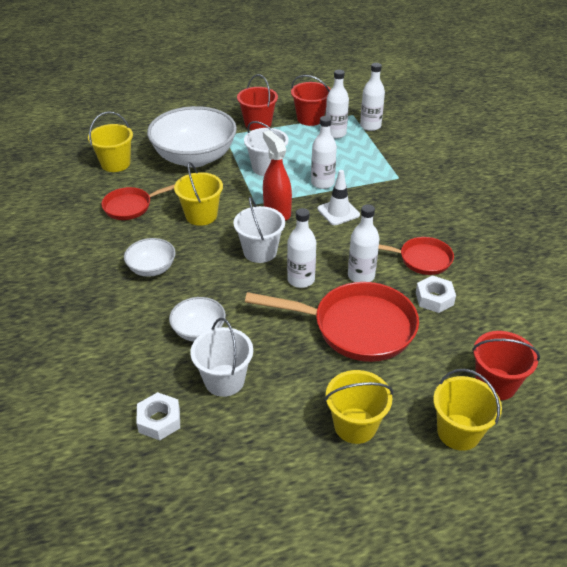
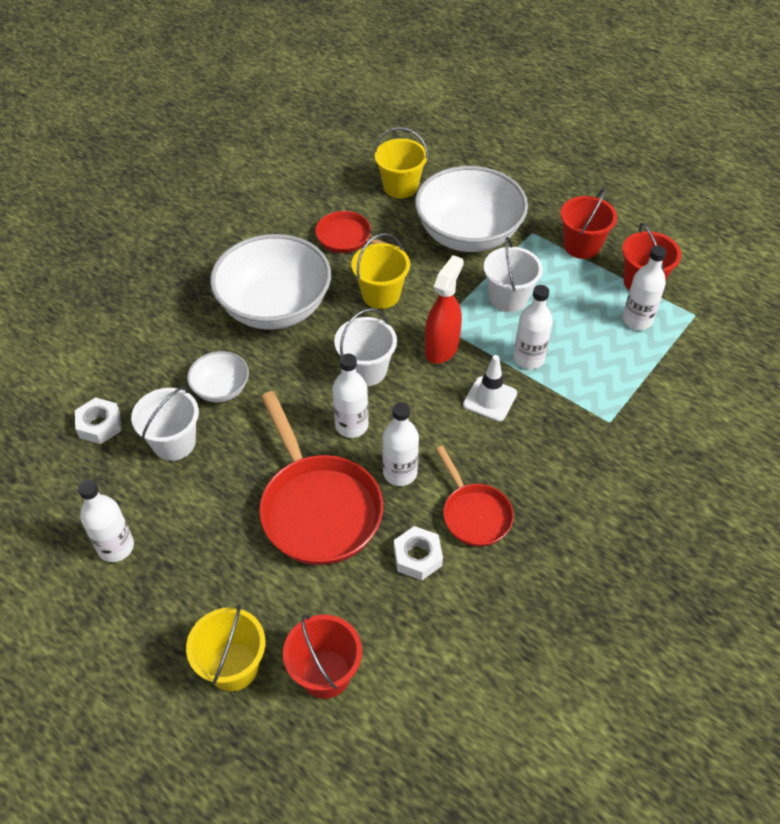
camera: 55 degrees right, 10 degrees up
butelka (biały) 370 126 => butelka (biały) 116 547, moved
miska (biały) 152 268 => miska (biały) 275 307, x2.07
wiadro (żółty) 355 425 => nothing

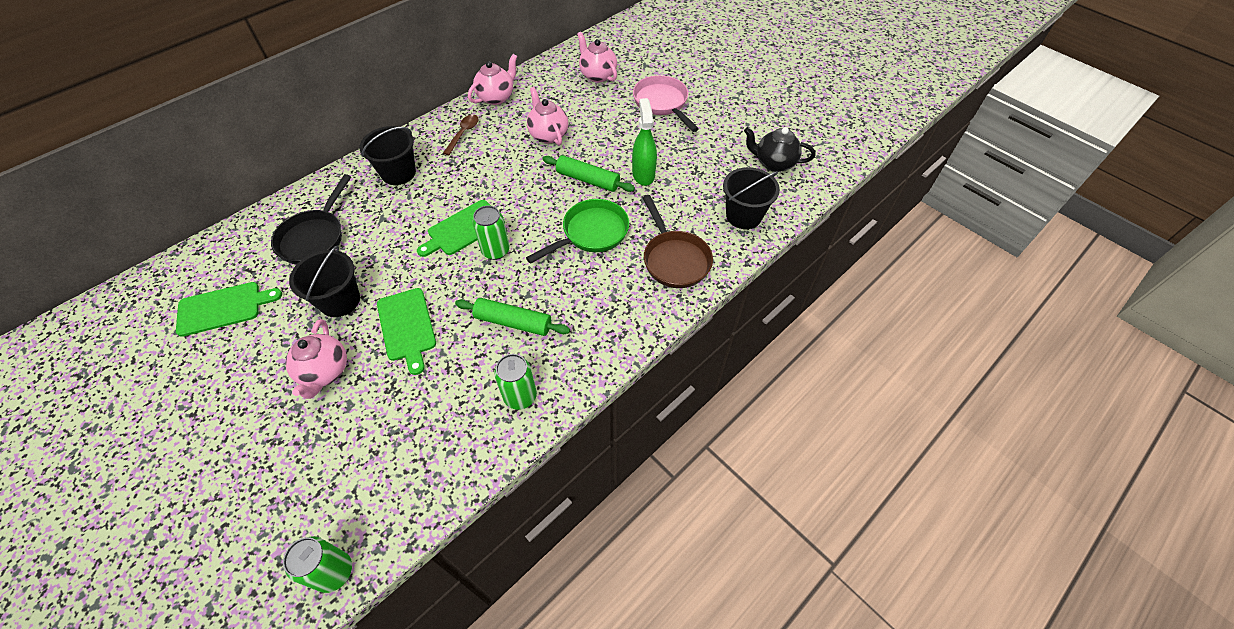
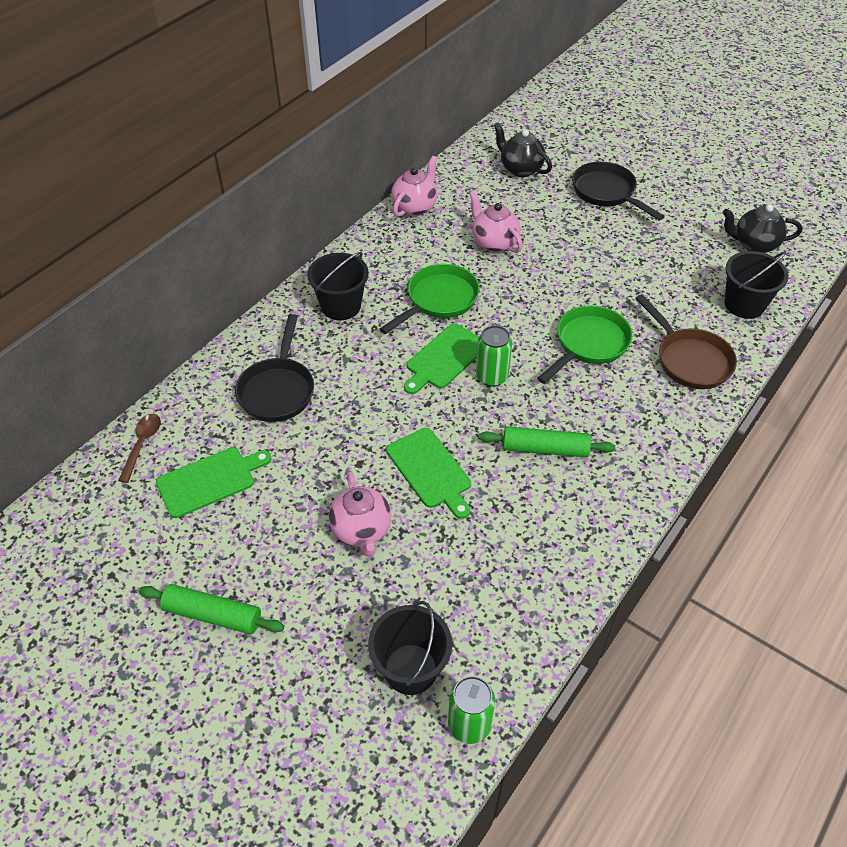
camera: 10 degrees left, 5 degrees down
łyżka (brązowy) 463 134 => łyżka (brązowy) 142 444, moved
wałek do ciasta (zielony) 588 180 => wałek do ciasta (zielony) 213 615, moved
wiadro (czarny) 340 300 => wiadro (czarny) 410 669, moved
nothing => patelnia (zielony) 438 300
imbryk (różowy) 597 75 => imbryk (czarny) 520 169
patelnia (różowy) 662 103 => patelnia (czarny) 607 193
puszka (zielony) 520 396 => nothing
spryskiwacz (zielony) 643 174 => nothing

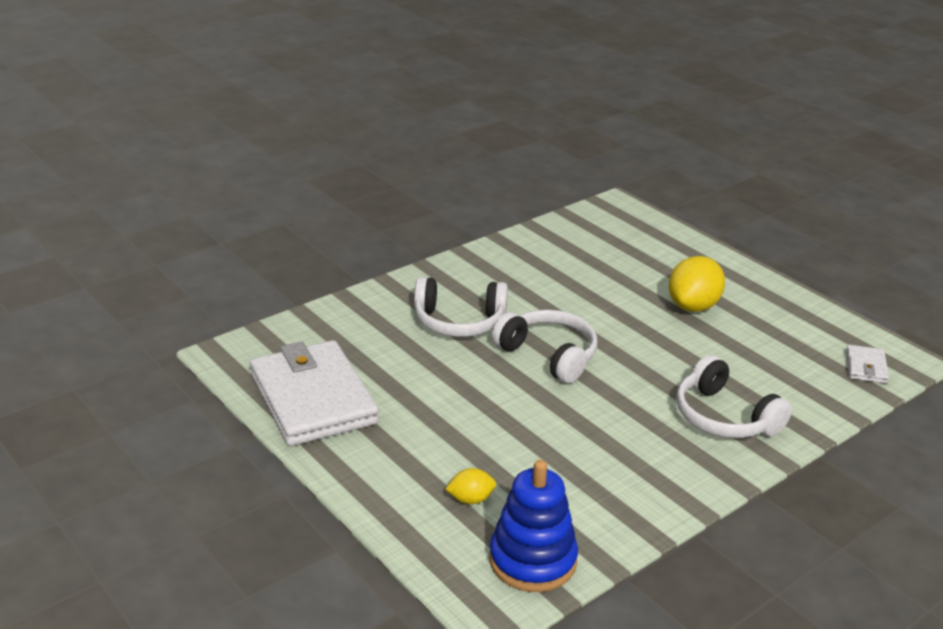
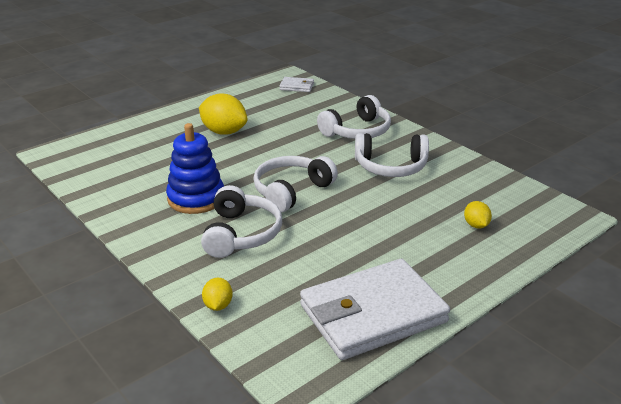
camera: 90 degrees left, 0 degrees up
zabawka nakładanka (niebieski) 532 560 => zabawka nakładanka (niebieski) 196 198, moved
nothing => cytryna (żółty) 218 305
nothing => słuchawki (biały) 391 167

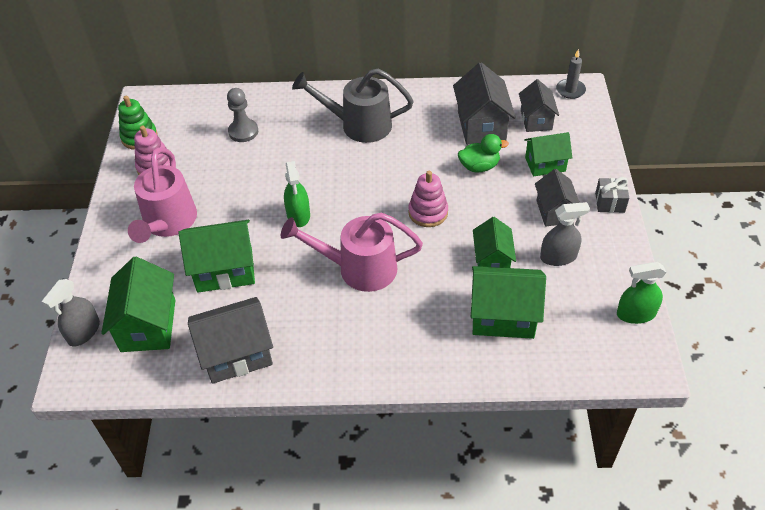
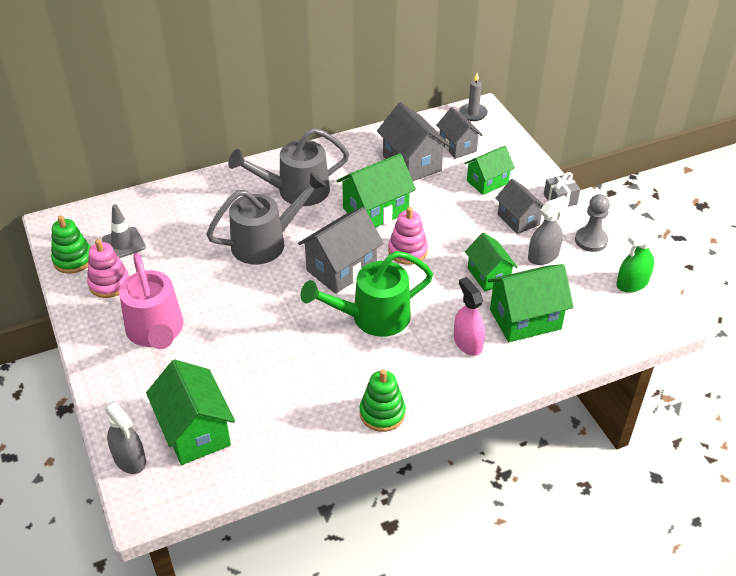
camera: 25 degrees left, 5 degrees down
nothing => pachołek (szary) 124 243
spryskiwacz (szary) 84 332 => spryskiwacz (szary) 129 459, 45 degrees counterclockwise
nothing => konewka (szary) 267 242
domek (szary) 236 354 => domek (szary) 341 269, moved
konewka (różowy) 358 268 => konewka (zielony) 372 318
domek (zielony) 225 270 => domek (zielony) 375 210, moved
nothing => zabawka nakładanka (zielony) 382 413
nothing => spryskiwacz (różowy) 467 343
pionek (szary) 243 132 => pionek (szary) 591 240, moved
spryskiwacz (zielony) 298 215 => nothing
kaczka (zielony) 479 166 => nothing

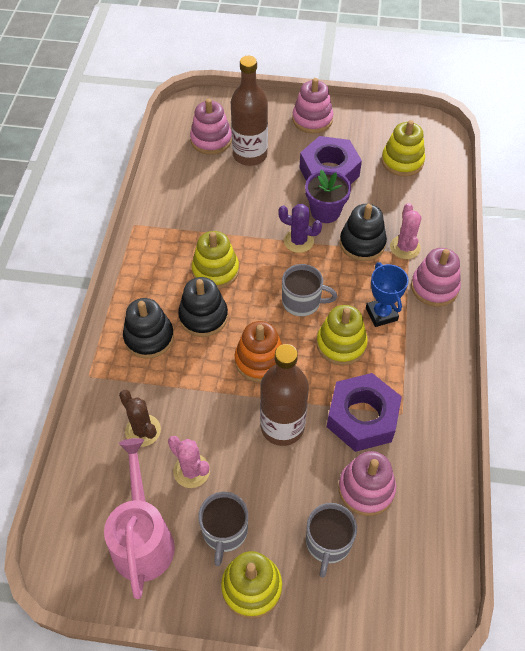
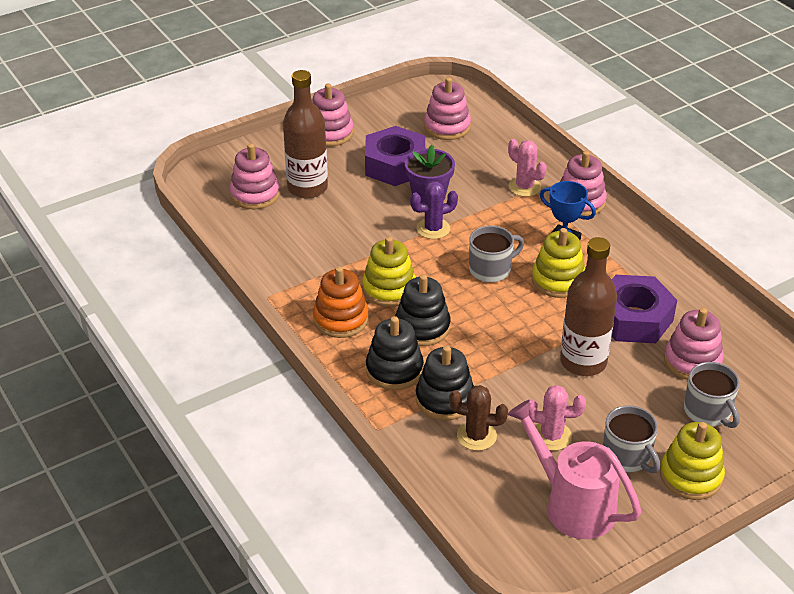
camera: 40 degrees left, 15 degrees down
zabawka nakładanka (pomarańczowy) 260 360 => zabawka nakładanka (pomarańczowy) 341 319, moved
zabawka nakładanka (czarny) 362 243 => zabawka nakładanka (czarny) 445 399, moved
zabawka nakładanka (żółty) 402 161 => zabawka nakładanka (różowy) 447 127

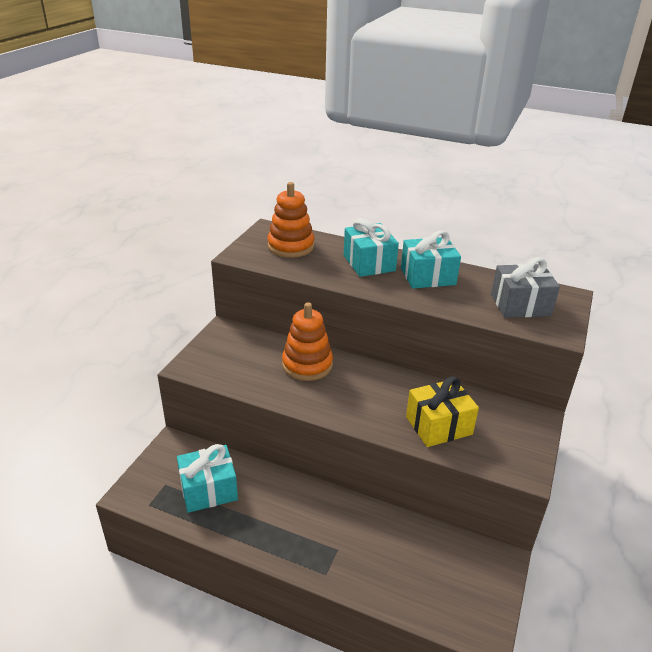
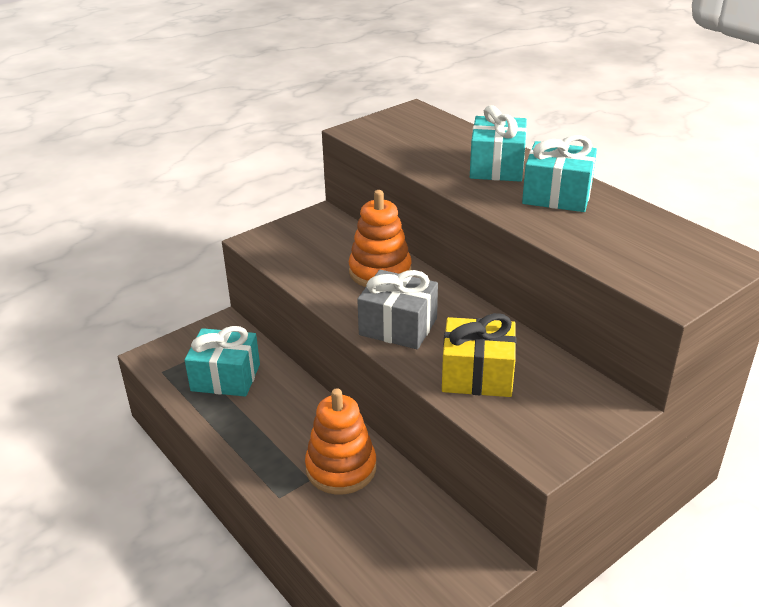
camera: 30 degrees right, 0 degrees up
zabawka nakładanka (pomarańczowy) 291 246 => zabawka nakładanka (pomarańczowy) 341 468, moved
prezent (szary) 520 305 => prezent (szary) 398 326, moved

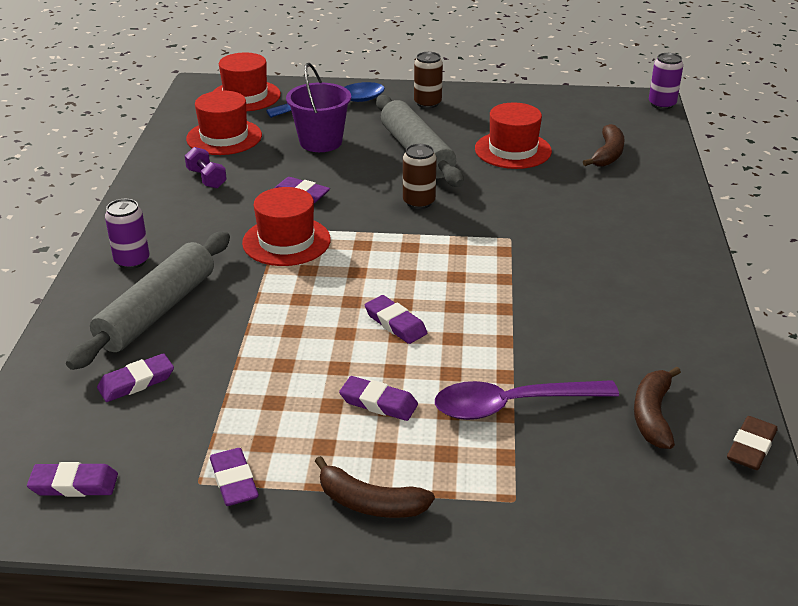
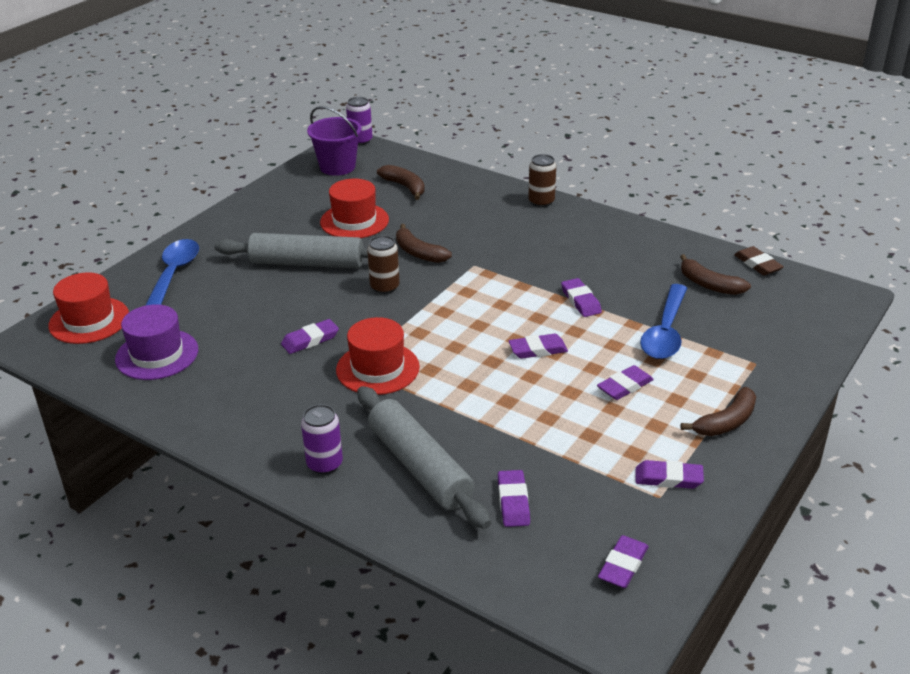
camera: 60 degrees left, 0 degrees up
kapelusz (czerwony) 224 137 => kapelusz (fioletowy) 157 354
wiadro (fioletowy) 320 142 => wiadro (fioletowy) 337 167, moved
nothing => banan (brązowy) 418 252
puszka (brązowy) 427 103 => puszka (brązowy) 541 201, moved
nothing => gumka do mazania (fioletowy) 580 301
łyżka (fioletowy) 513 405 => łyżka (niebieski) 665 332
hantel (fioletowy) 206 179 => nothing

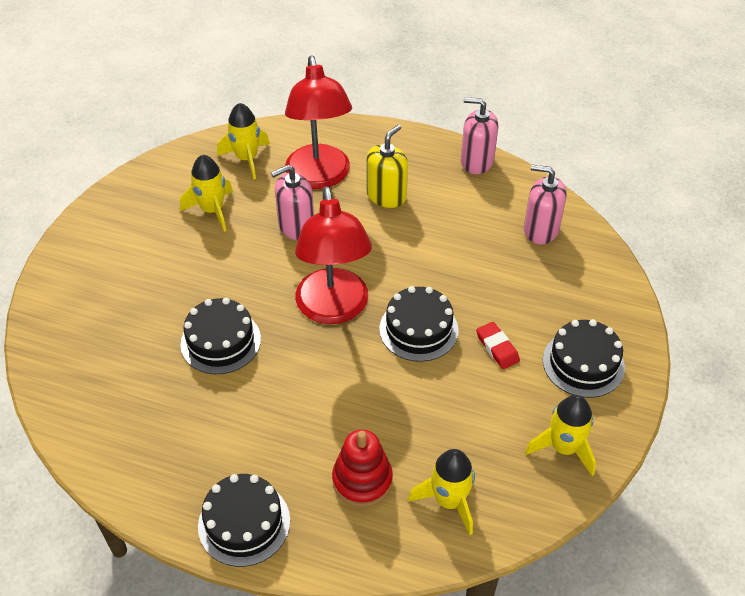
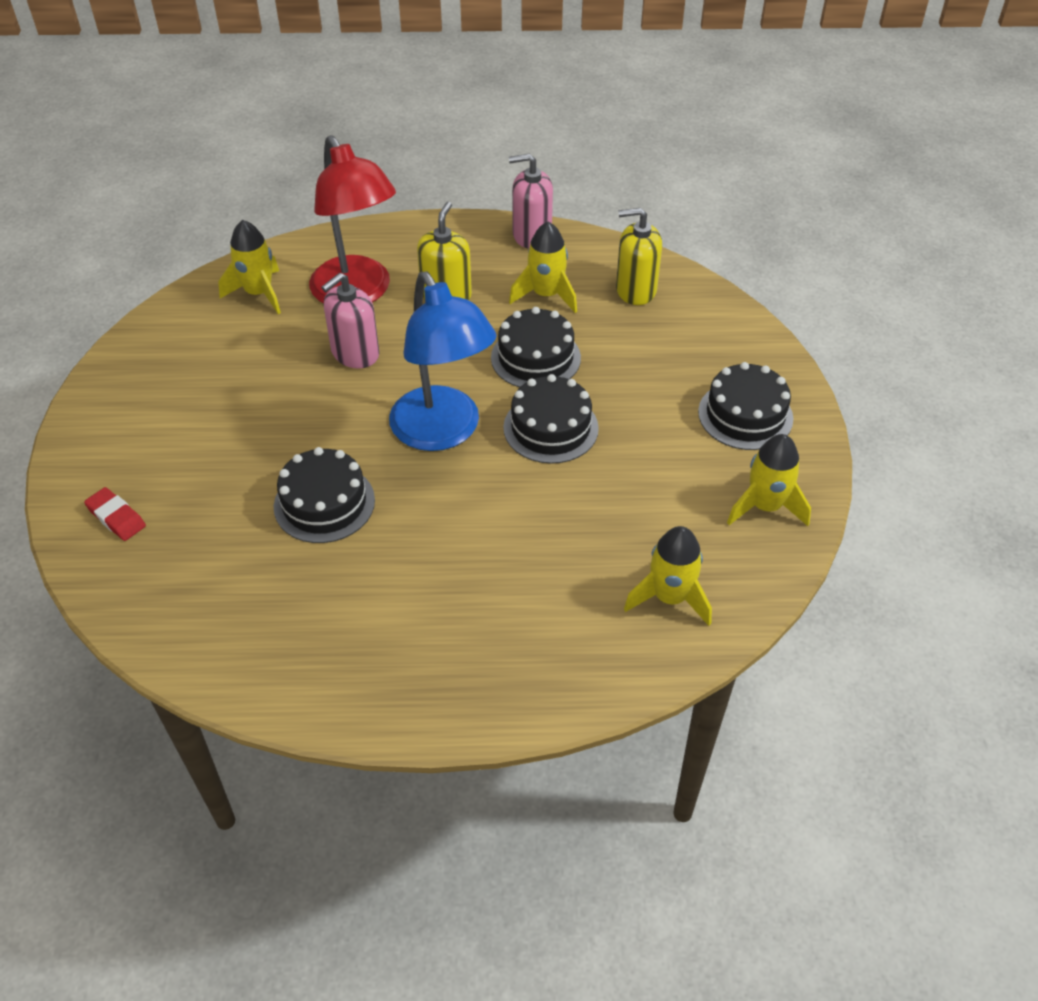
camera: 20 degrees left, 0 degrees up
gumka do mazania (czerwony) 497 348 => gumka do mazania (czerwony) 116 517, moved
lampka (czerwony) 333 309 => lampka (niebieski) 443 432
tort (czarny) 244 523 => tort (czarny) 535 358, moved
rakieta (żółty) 212 210 => rakieta (żółty) 546 295, moved
dozownik mydła (różowy) 540 230 => dozownik mydła (żółty) 635 290
zabawka nakładanka (czerwony) 362 480 => nothing

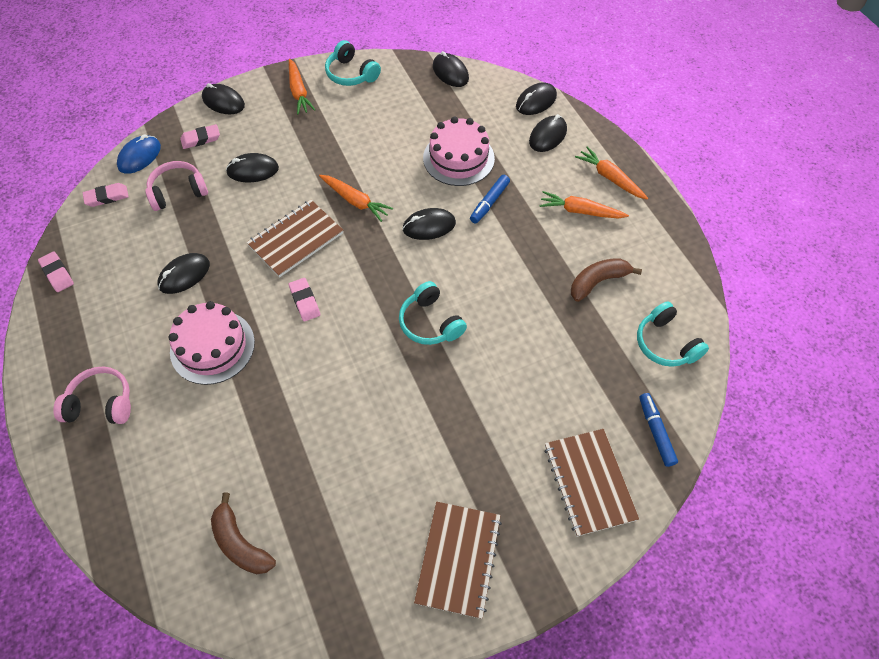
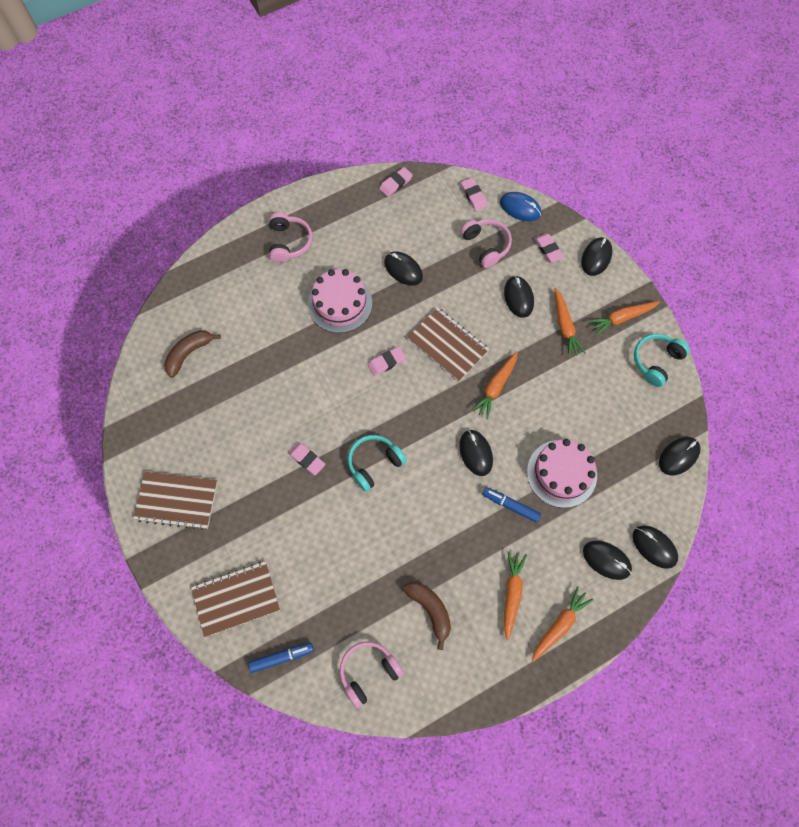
camera: 85 degrees right, 10 degrees up
nothing => gumka do mazania (różowy) 307 459
słuchawki (turkusowy) 665 343 => słuchawki (różowy) 368 672
nothing => marchewka (pomarańczowy) 564 326

